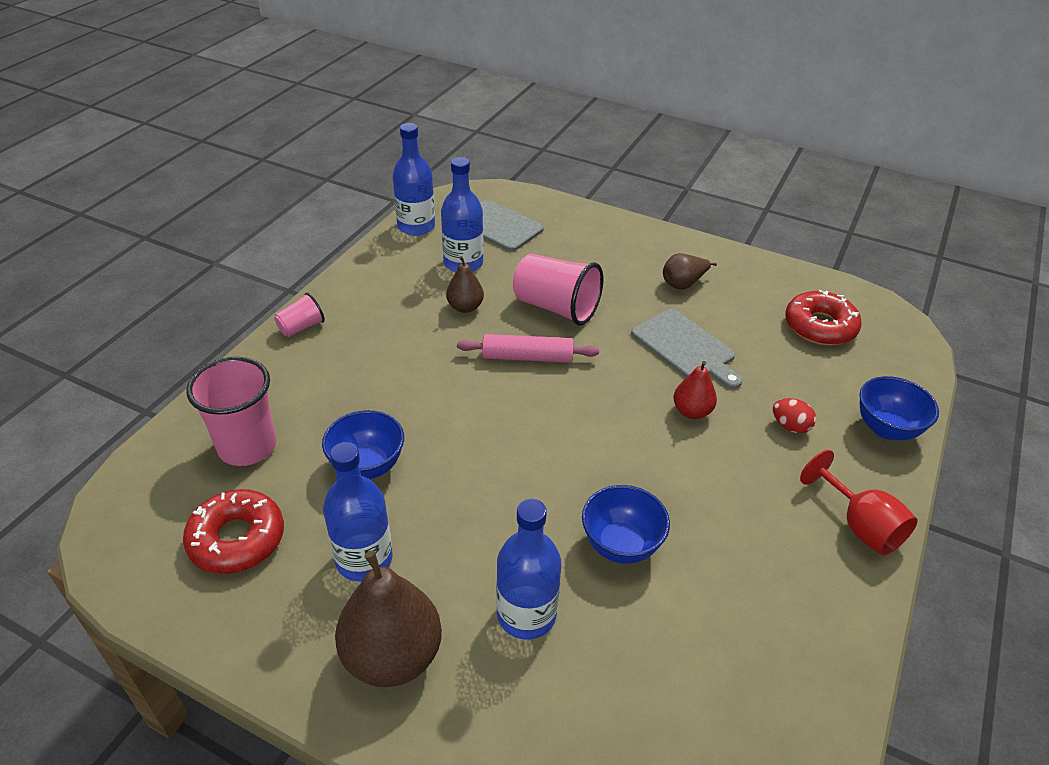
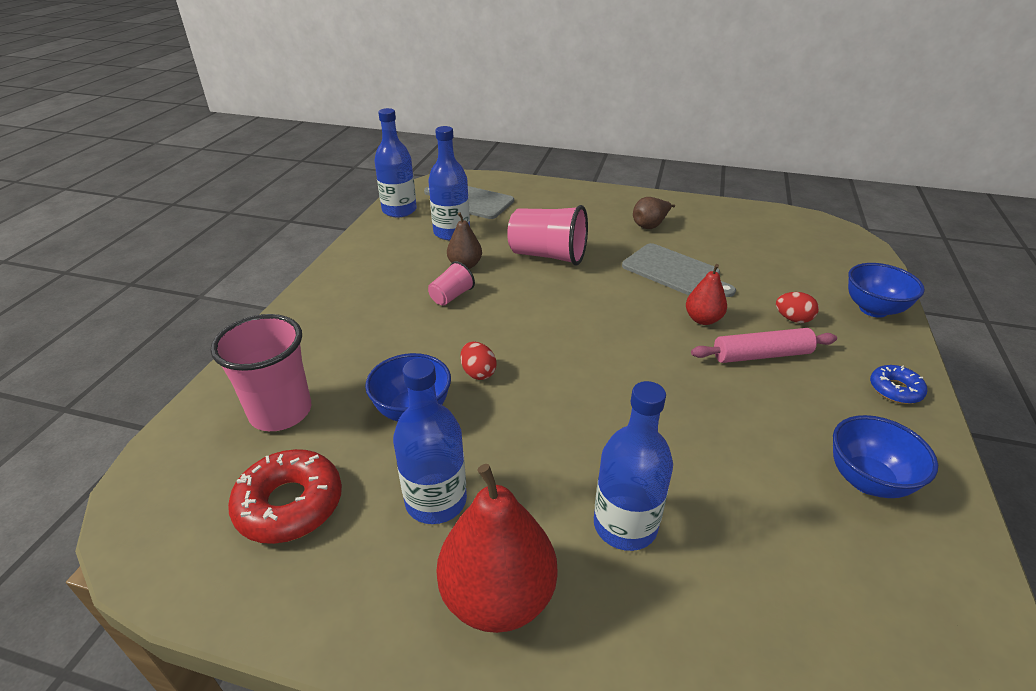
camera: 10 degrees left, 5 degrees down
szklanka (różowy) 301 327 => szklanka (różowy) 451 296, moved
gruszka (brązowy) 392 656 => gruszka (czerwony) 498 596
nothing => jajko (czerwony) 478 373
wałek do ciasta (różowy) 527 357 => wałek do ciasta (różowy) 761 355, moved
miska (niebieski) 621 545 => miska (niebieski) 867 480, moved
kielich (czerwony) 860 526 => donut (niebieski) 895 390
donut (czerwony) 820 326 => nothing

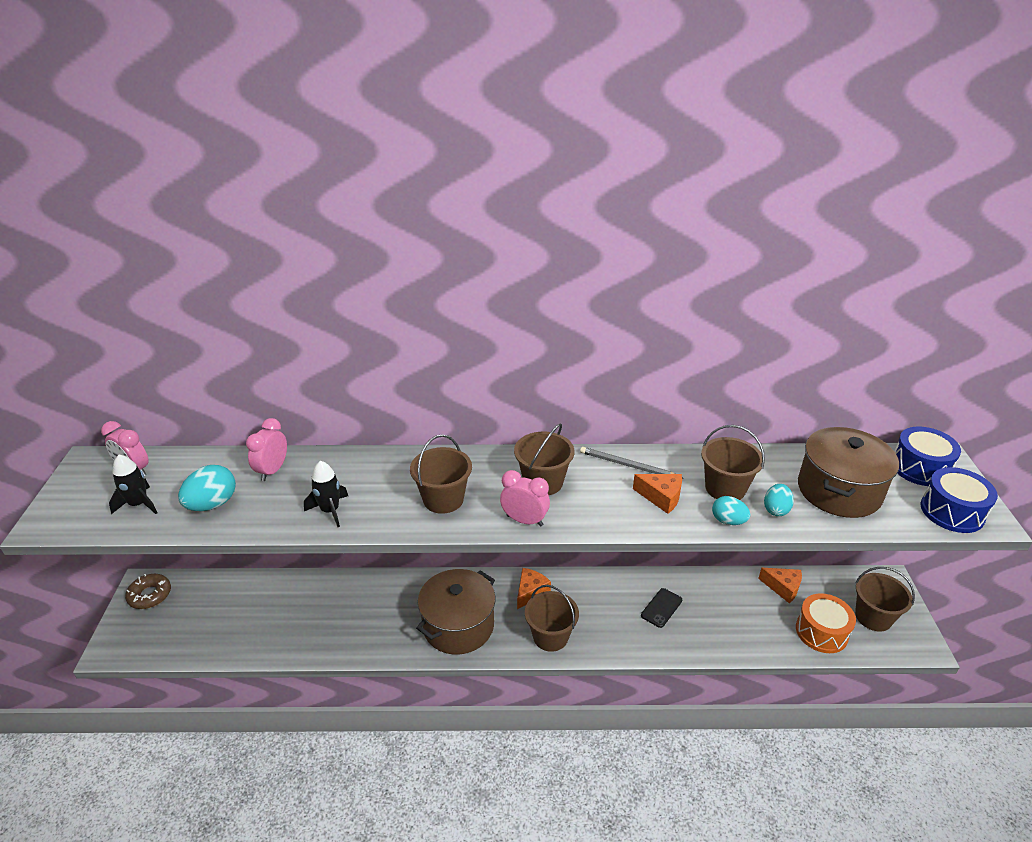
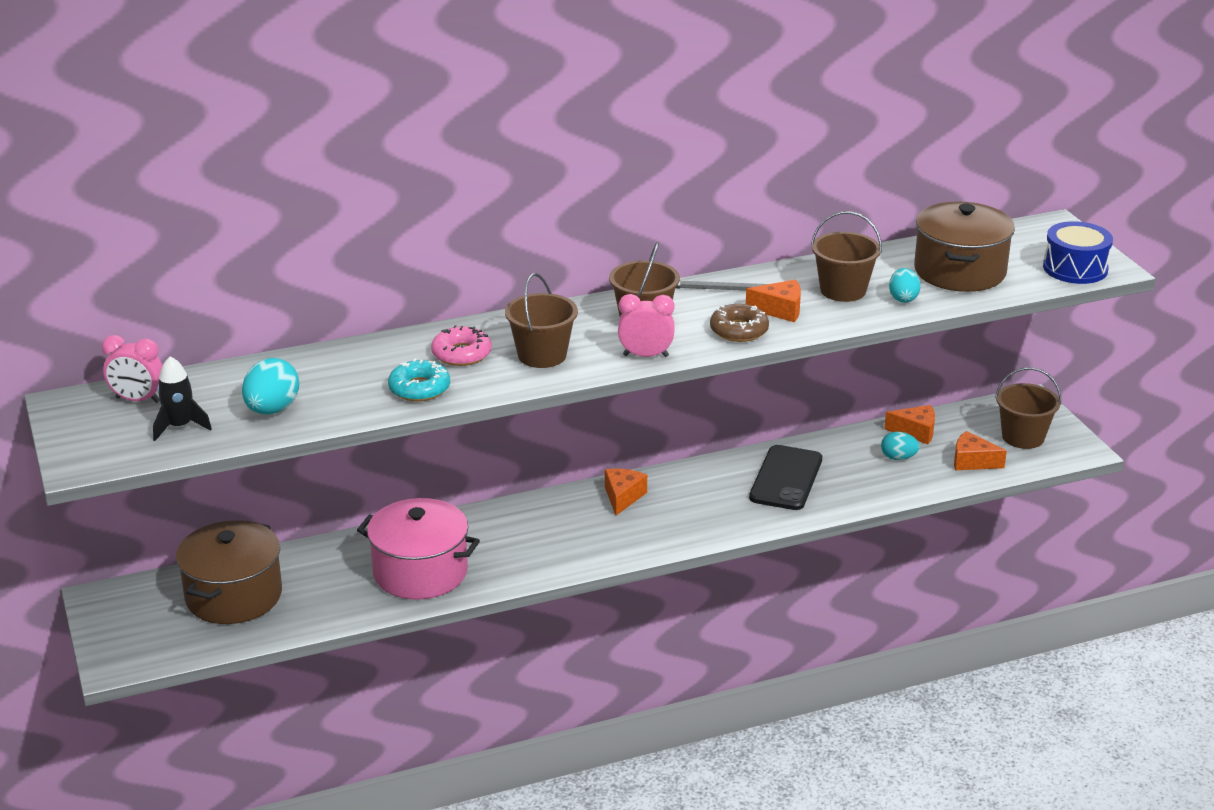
camera: 20 degrees left, 5 degrees down
garnek (brązowy) 458 626 => garnek (brązowy) 234 596, moved
nothing => garnek (różowy) 420 572
rakieta (czarny) 330 511 => donut (turkusowy) 419 389
nothing => donut (różowy) 461 354
donut (brązowy) 150 595 => donut (brązowy) 739 330, moved
telefon (czarny) 661 608 => telefon (czarny) 786 478, x1.76
jajko (turkusowy) 728 521 => jajko (turkusowy) 898 458, moved
bęben (pomarańczowy) 821 632 => ser (pomarańczowy) 972 462
budzik (różowy) 272 470 => nothing
wiadro (brązowy) 550 636 => nothing
bęben (niebieski) 919 468 => nothing

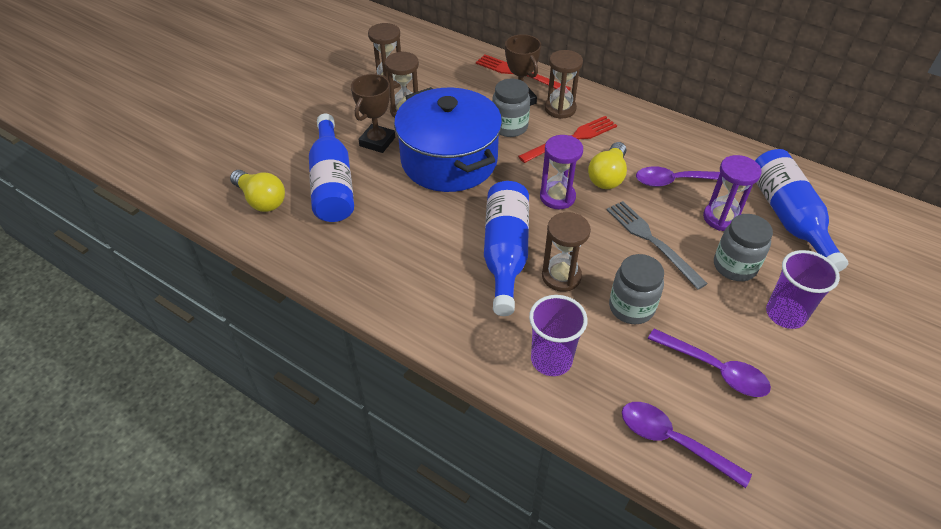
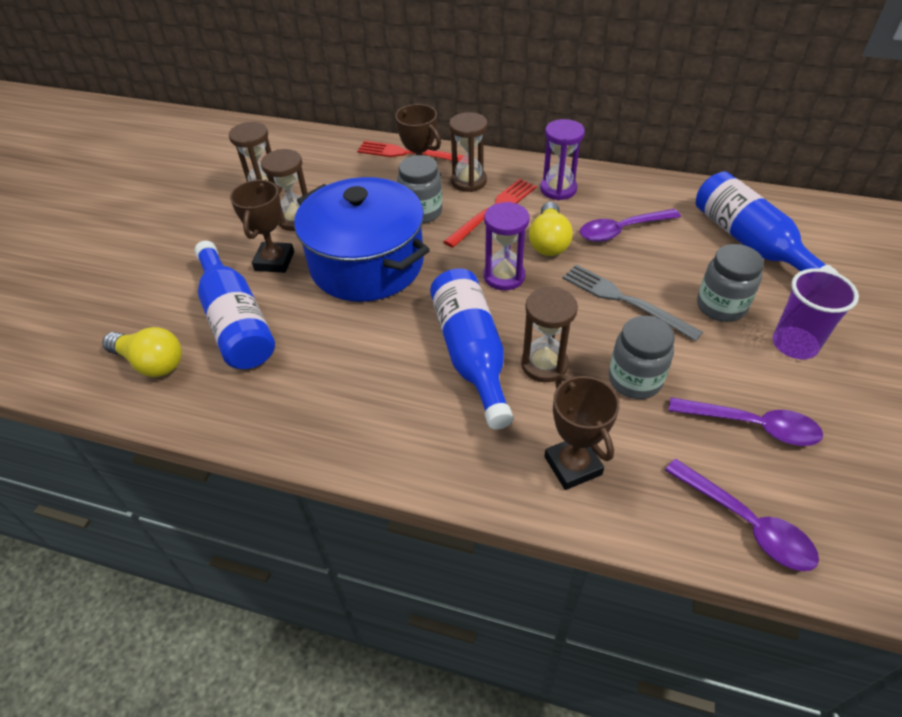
camera: 15 degrees left, 0 degrees up
klepsydra (fioletowy) 721 218 => klepsydra (fioletowy) 558 189, moved
szklanka (fioletowy) 551 360 => puchar (brązowy) 572 465
łyżka (fioletowy) 673 441 => łyżka (fioletowy) 746 523, 150 degrees counterclockwise

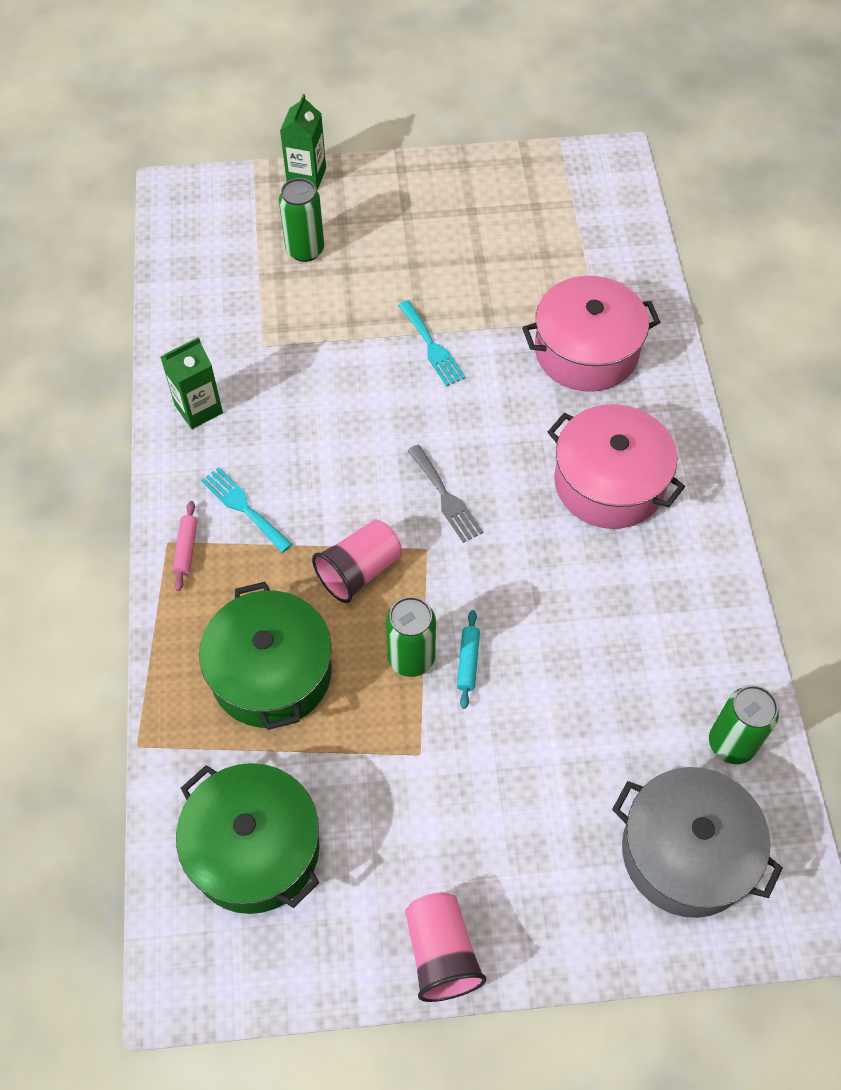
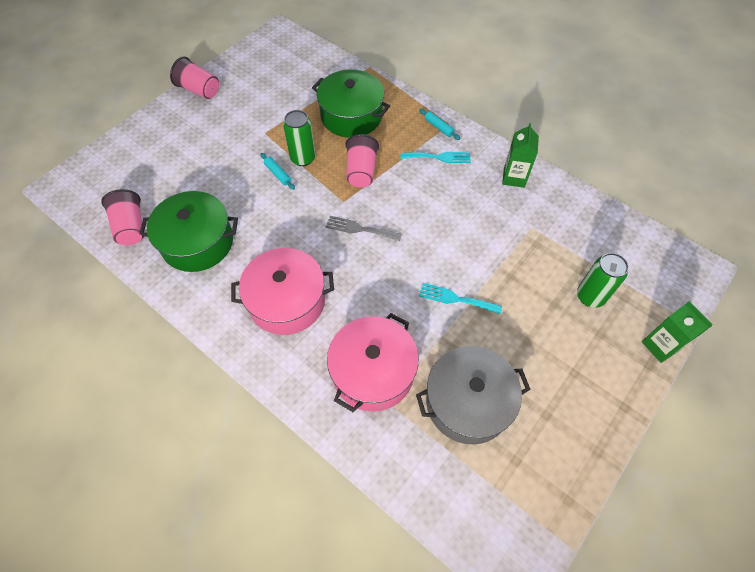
camera: 135 degrees right, 0 degrees up
puszka (zielony) 731 743 => szklanka (różowy) 131 227
garnek (zielony) 254 849 => garnek (zielony) 197 242, moved
garnek (szary) 686 852 => garnek (szary) 468 402, moved
wałek do ciasta (różowy) 186 549 => wałek do ciasta (turkusowy) 438 127

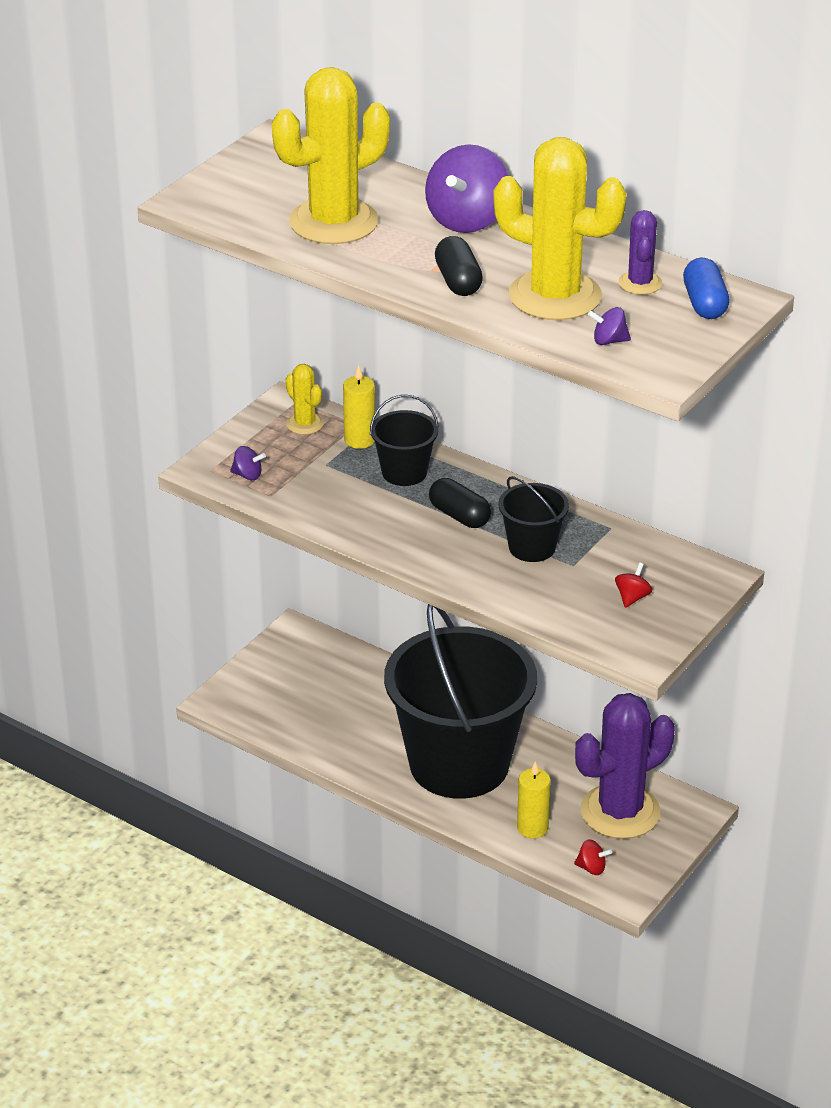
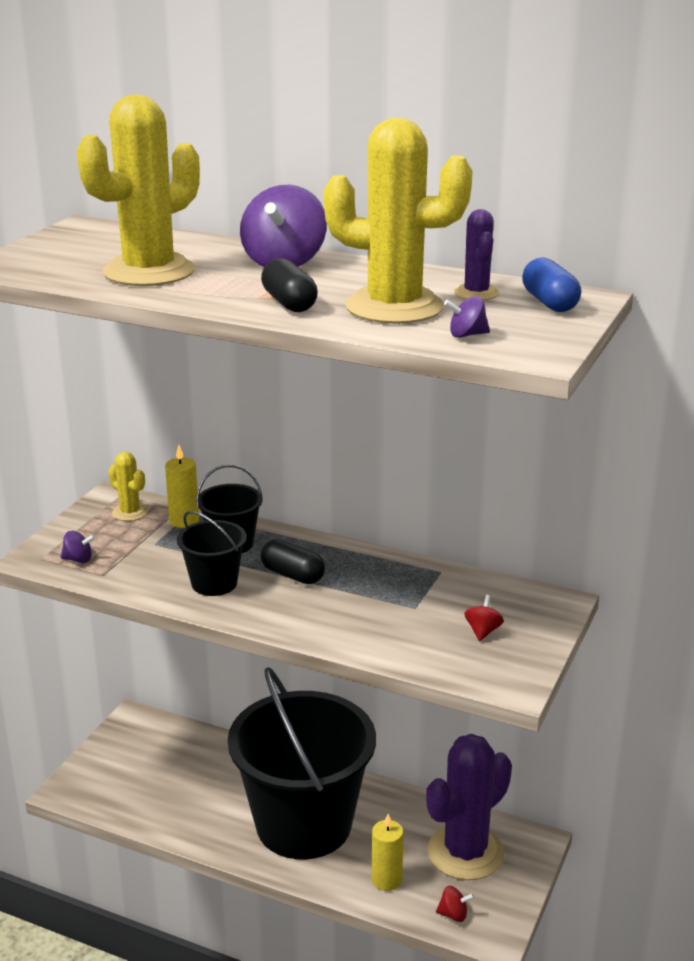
camera: 10 degrees left, 10 degrees down
wiadro (czarny) 532 547 => wiadro (czarny) 214 583, moved

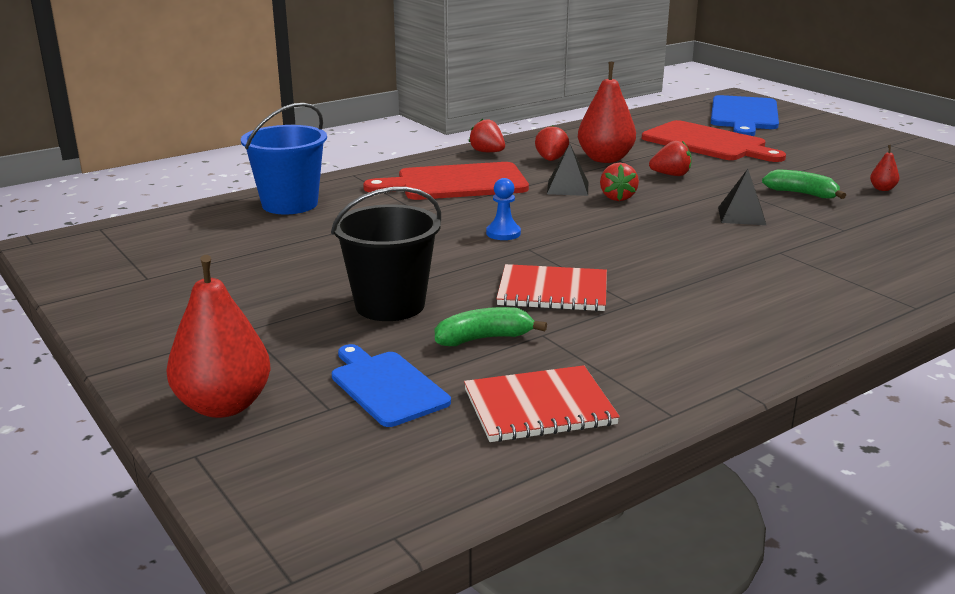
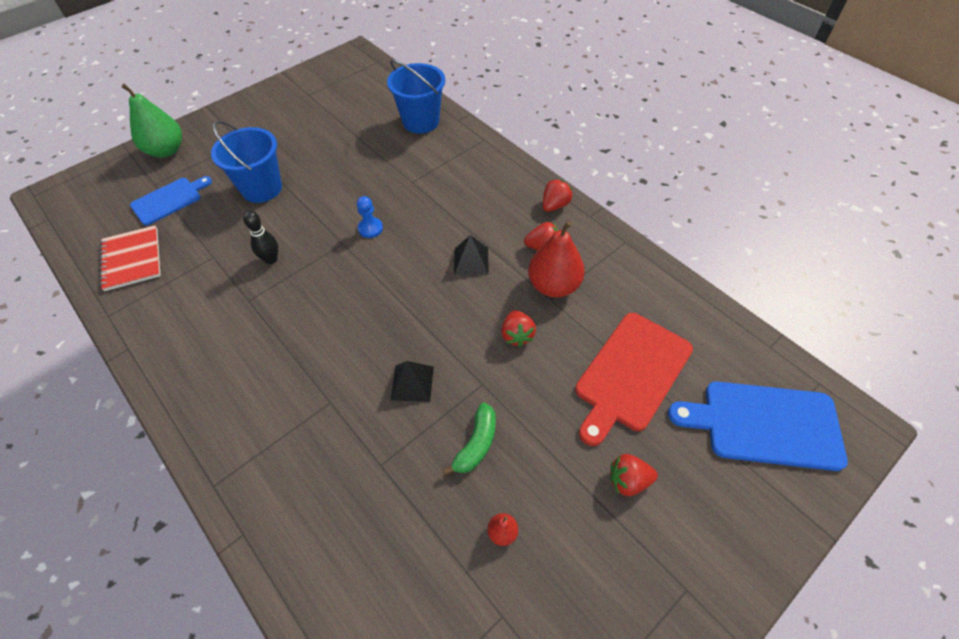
camera: 85 degrees right, 30 degrees up
gruszka (czerwony) 223 405 => gruszka (zielony) 166 150
wiadro (czarny) 390 305 => wiadro (niebieski) 261 188
zeszyt (czerwony) 553 291 => kręgiel (czarny) 271 259
truskawka (czerwony) 617 197 => truskawka (czerwony) 628 480, moved
deska do krojenia (czerwony) 456 183 => nothing
banan (zielony) 484 338 => nothing

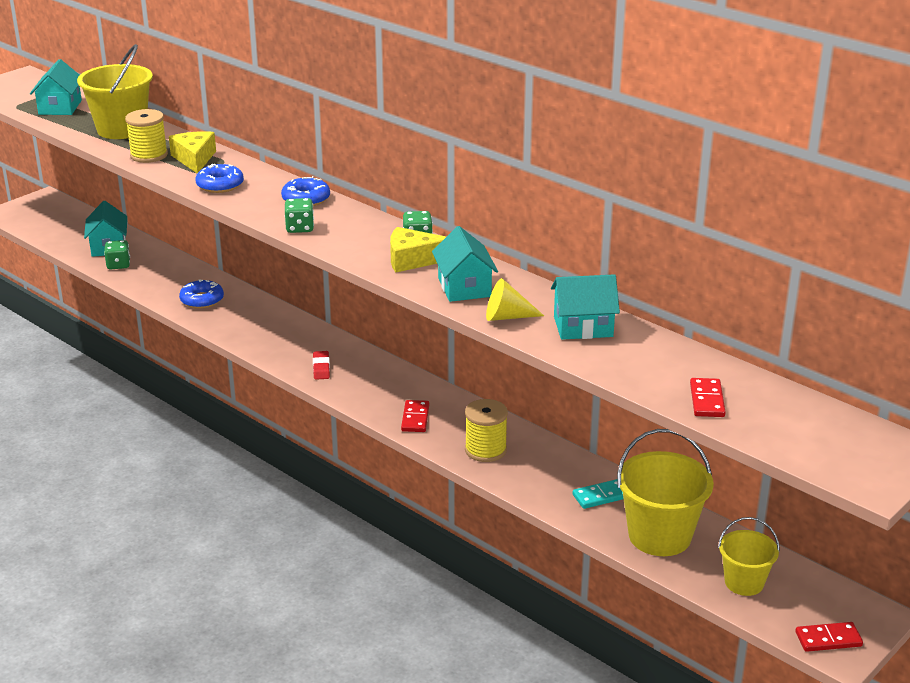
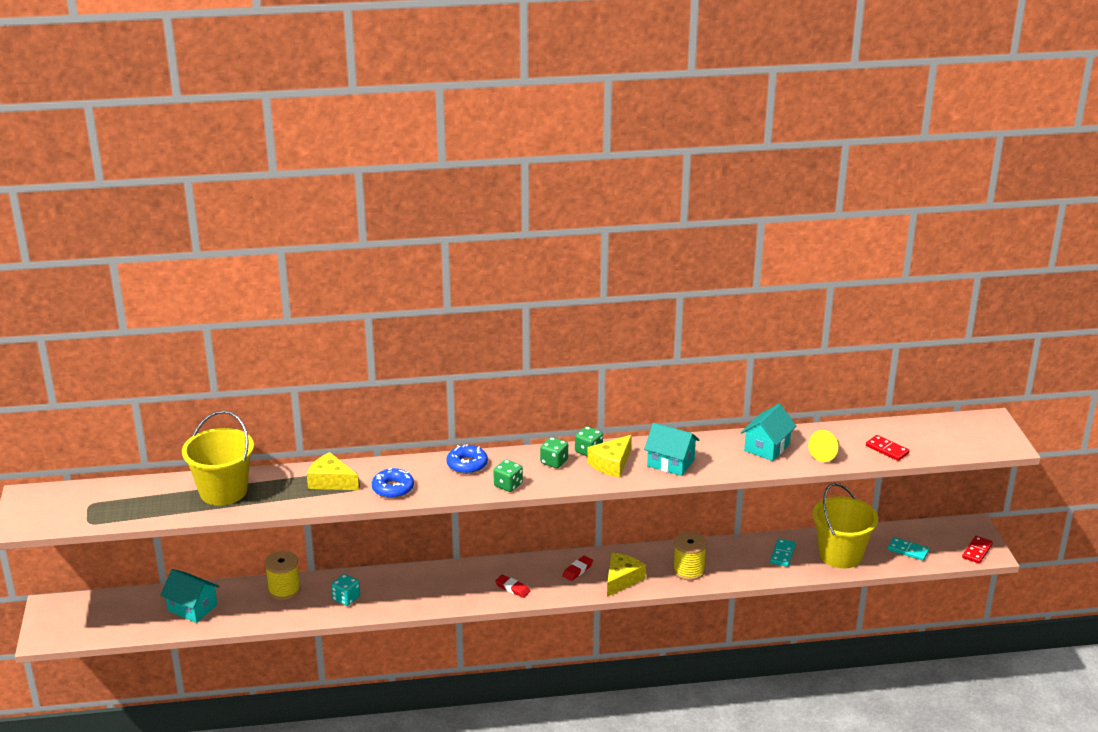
camera: 50 degrees left, 0 degrees up
szpulka (żółty) 149 155 => szpulka (żółty) 284 590, moved
donut (niebieski) 202 300 => kostka do gry (turkusowy) 346 598
kostka do gry (zielony) 118 265 => kostka do gry (zielony) 554 462, moved
nothing => gumka do mazania (czerwony) 577 570
kostka domina (czerwony) 415 418 => ser (żółty) 621 579
stożek (żółty) 507 317 => stożek (żółty) 826 454, moved
wiadro (żółty) 744 582 => kostka domina (turkusowy) 908 550
domek (turkusowy) 60 107 => nothing

